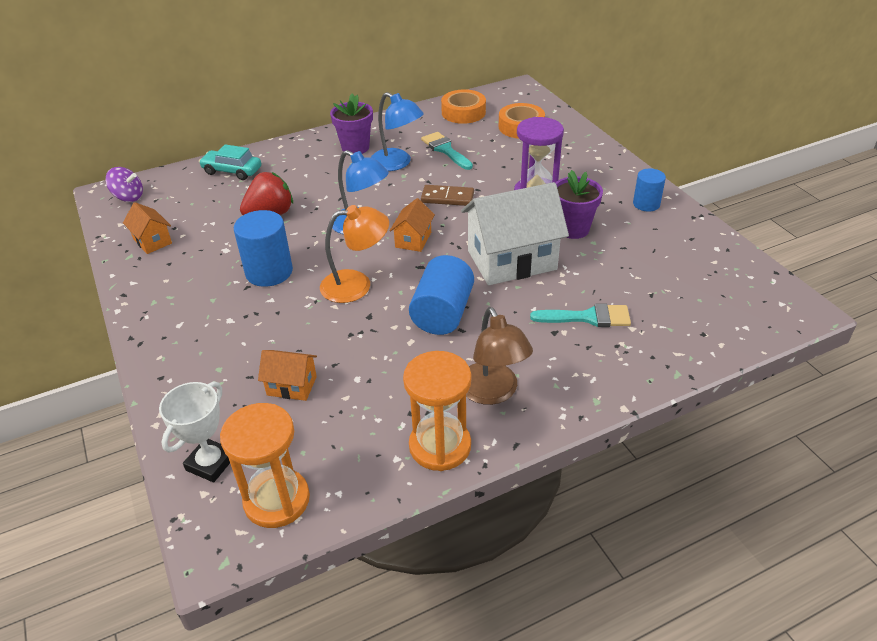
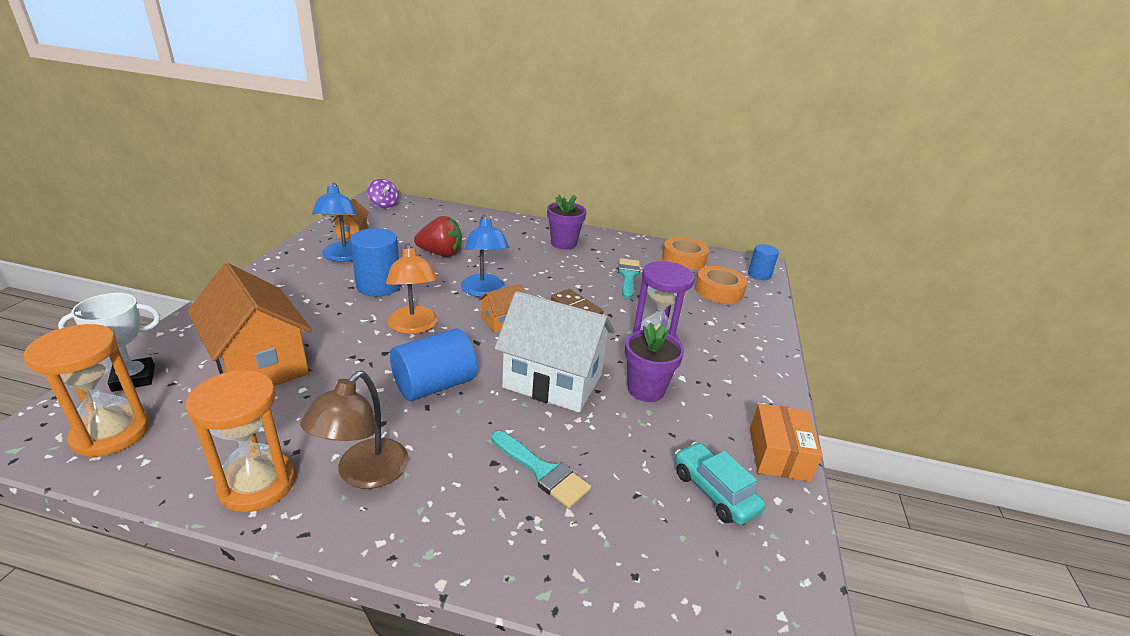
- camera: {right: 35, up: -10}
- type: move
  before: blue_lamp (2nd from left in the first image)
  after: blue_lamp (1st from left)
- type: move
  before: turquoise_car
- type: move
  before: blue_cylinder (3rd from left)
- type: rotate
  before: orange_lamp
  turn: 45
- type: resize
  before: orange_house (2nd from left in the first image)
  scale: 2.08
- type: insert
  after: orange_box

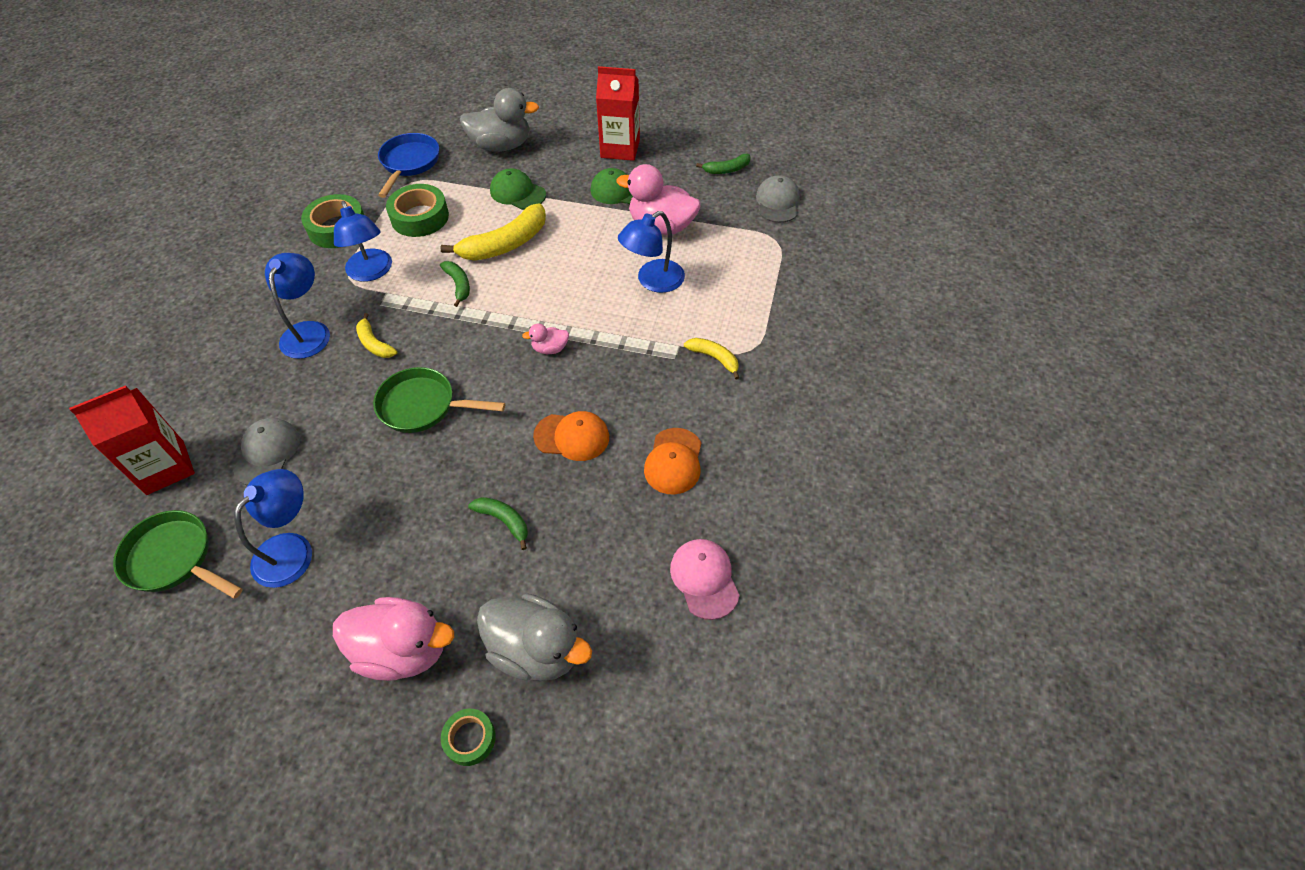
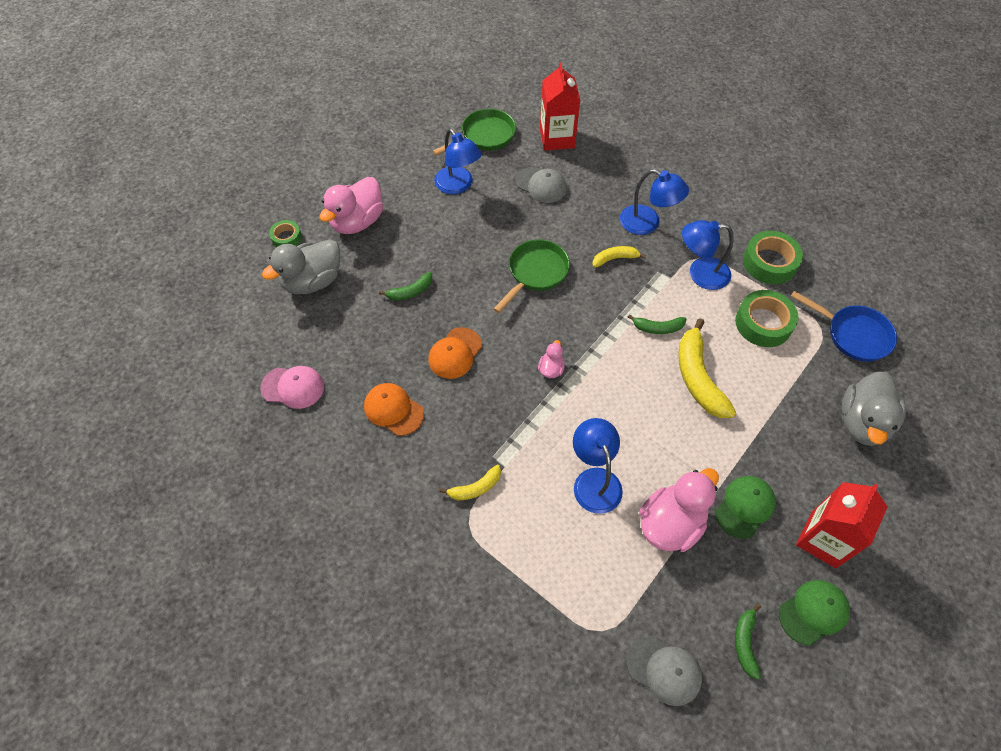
- camera: {right: 115, up: 5}
- type: move
  before: green_cap (1st from left in the first image)
  after: green_cap (2nd from left)

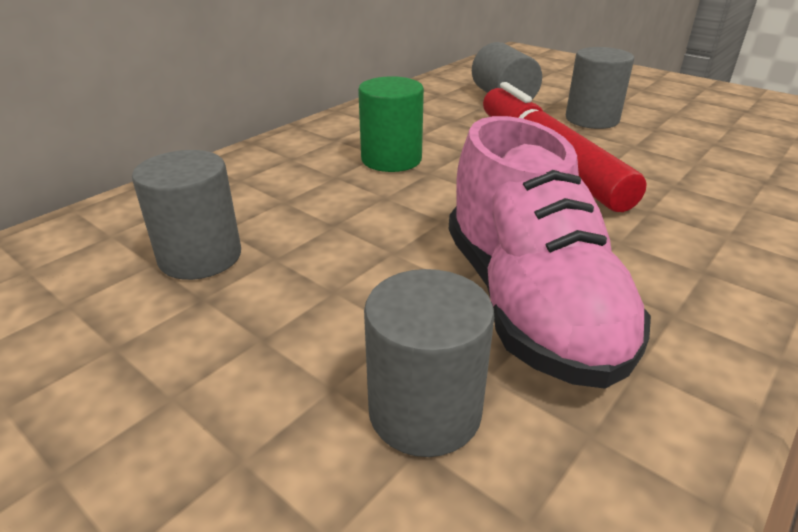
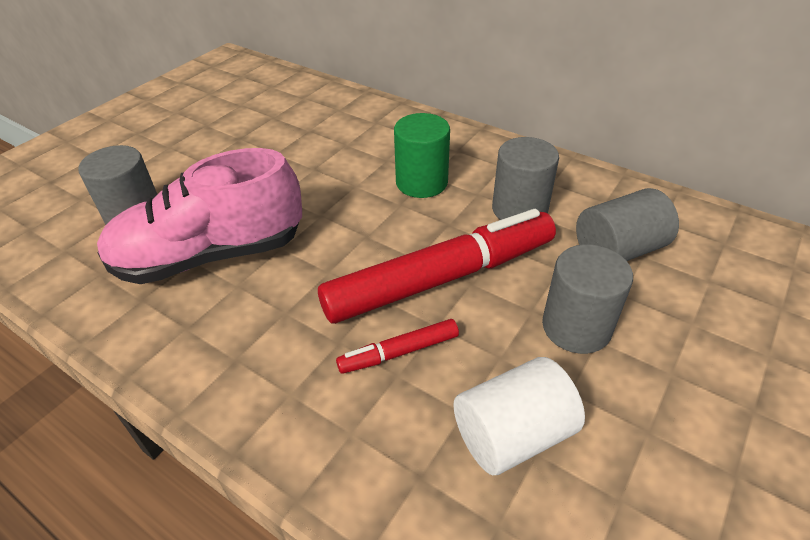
- camera: {right: 85, up: 10}
- type: move
  before: grey_cylinder (1st from left in the first image)
  after: grey_cylinder (2nd from left)
- type: insert
  after: red_marker (1st from left)
- type: insert
  after: white_cylinder

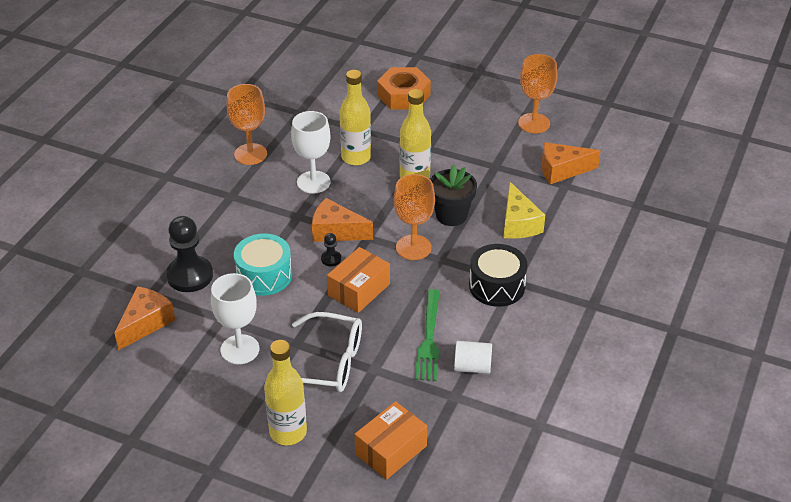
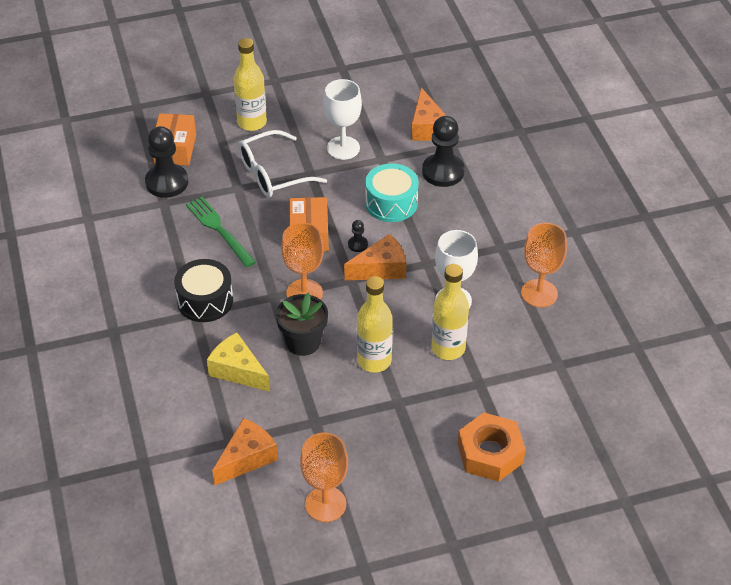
- camera: {right: 140, up: 5}
- type: delete
  before: white_cylinder
- type: insert
  after: black_pawn (1st from left)

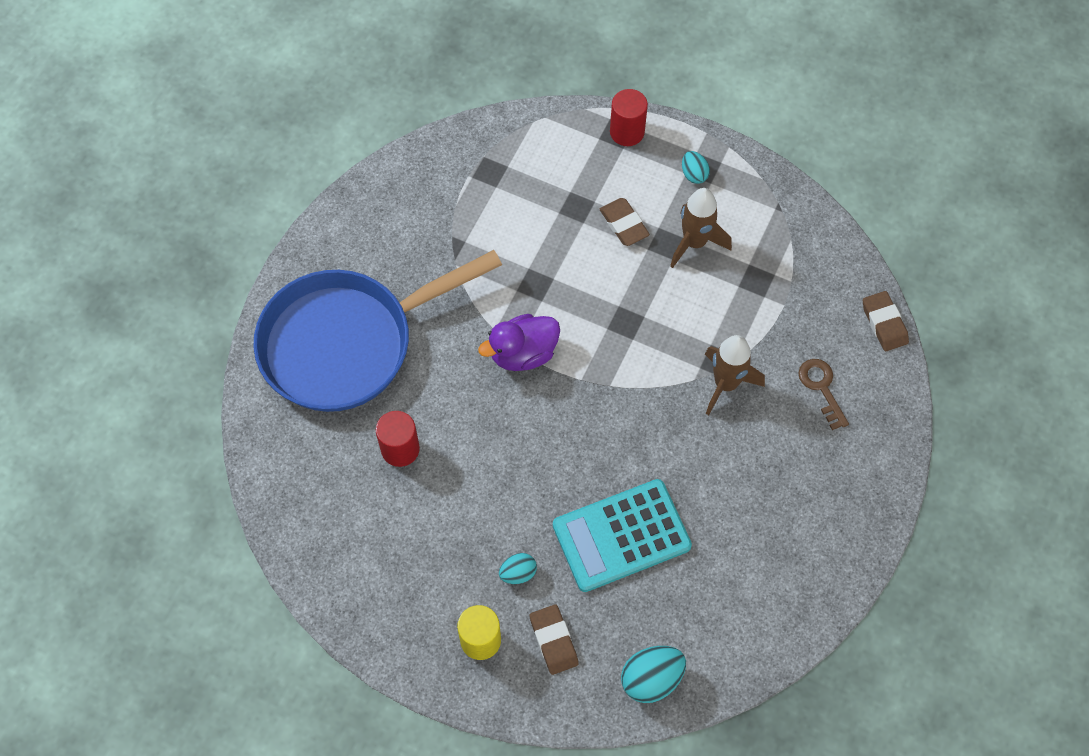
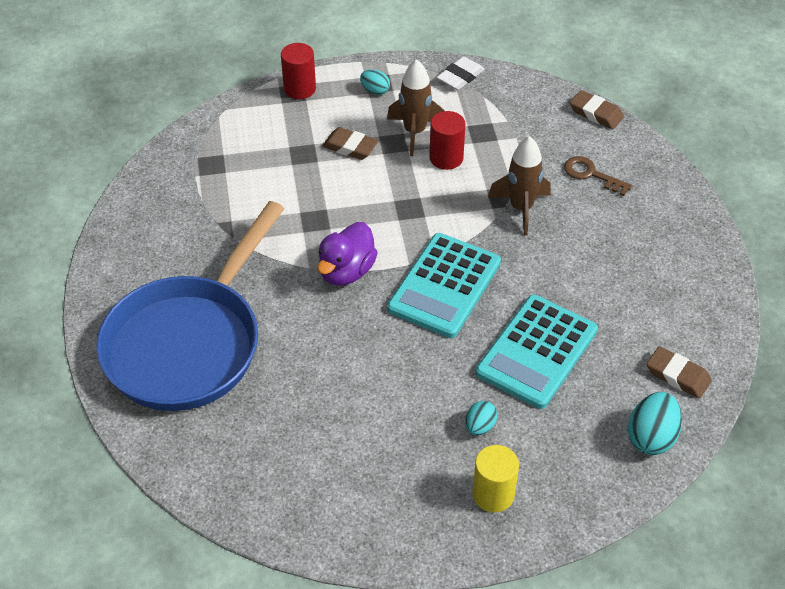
- camera: {right: -35, up: -15}
- type: move
  before: red_cylinder (1st from left in the first image)
  after: red_cylinder (2nd from left)
- type: move
  before: brown_eraser (1st from left in the first image)
  after: brown_eraser (3rd from left)
- type: insert
  after: white_eraser
- type: insert
  after: turquoise_calculator (1st from left)

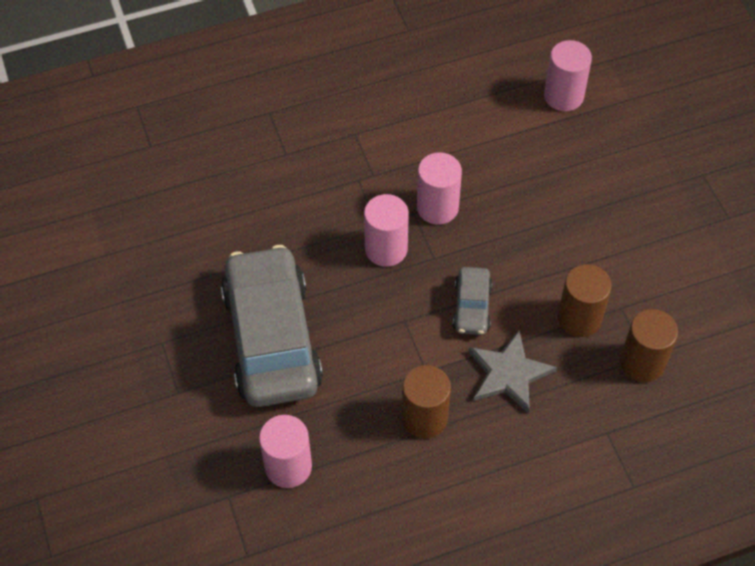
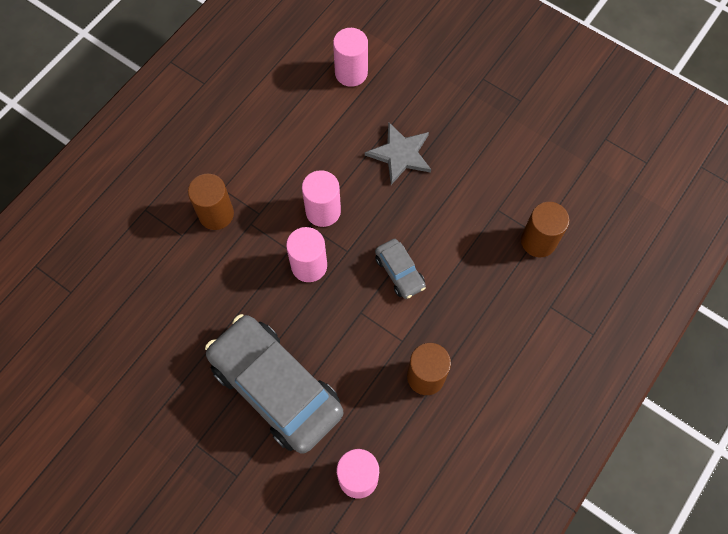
- camera: {right: -35, up: 10}
- type: move
  before: brown_cylinder (2nd from left in the first image)
  after: brown_cylinder (1st from left)
- type: move
  before: grey_star

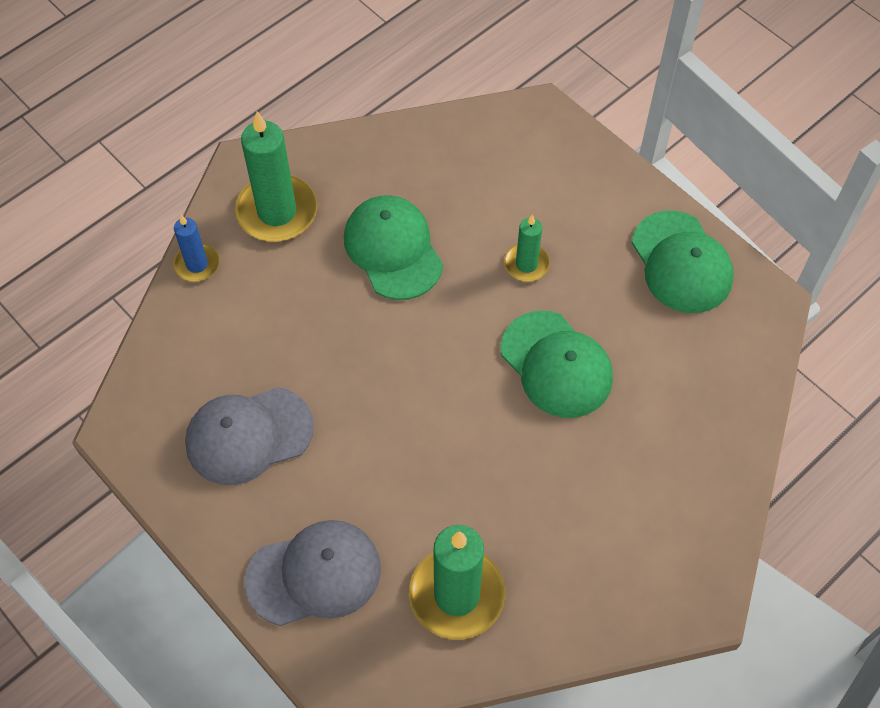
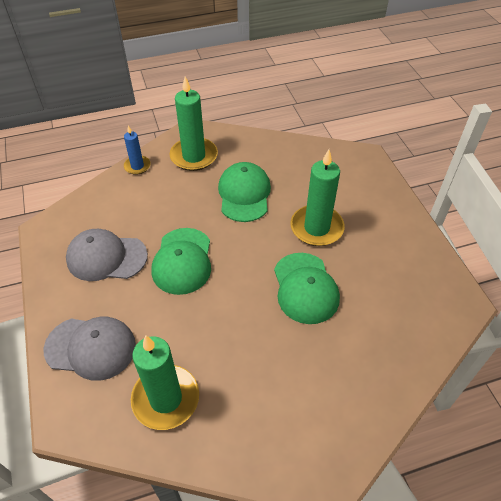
- camera: {right: 25, up: -10}
- type: move
  before: green_cap (3rd from left in the first image)
  after: green_cap (1st from left)
- type: resize
  before: green_candle (3rd from left)
  scale: 1.82

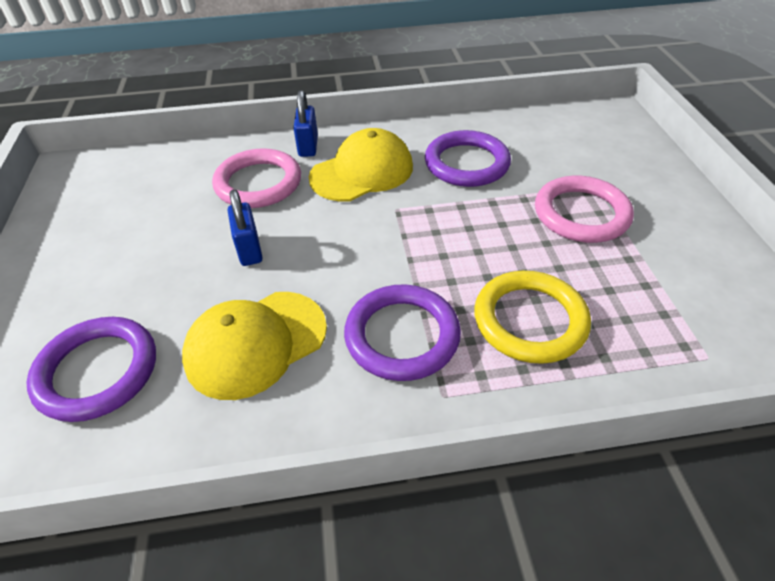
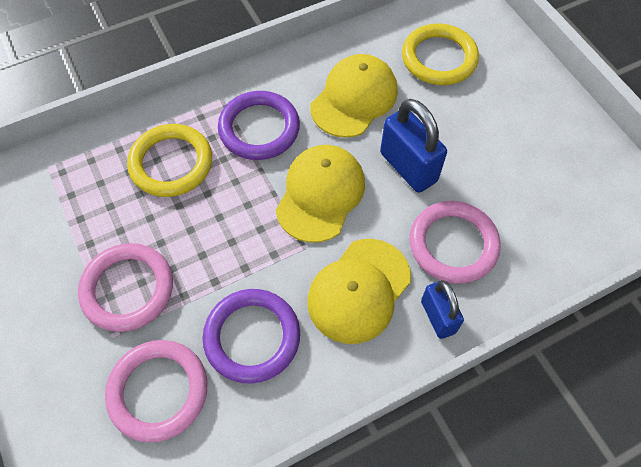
- camera: {right: 160, up: 15}
- type: resize
  before: blue_padlock (1st from left)
  scale: 1.57
- type: recolor
  before: purple_ring (1st from left)
  after: yellow_ring (2nd from left)
- type: insert
  after: yellow_cap (1st from left)
- type: insert
  after: pink_ring (2nd from left)

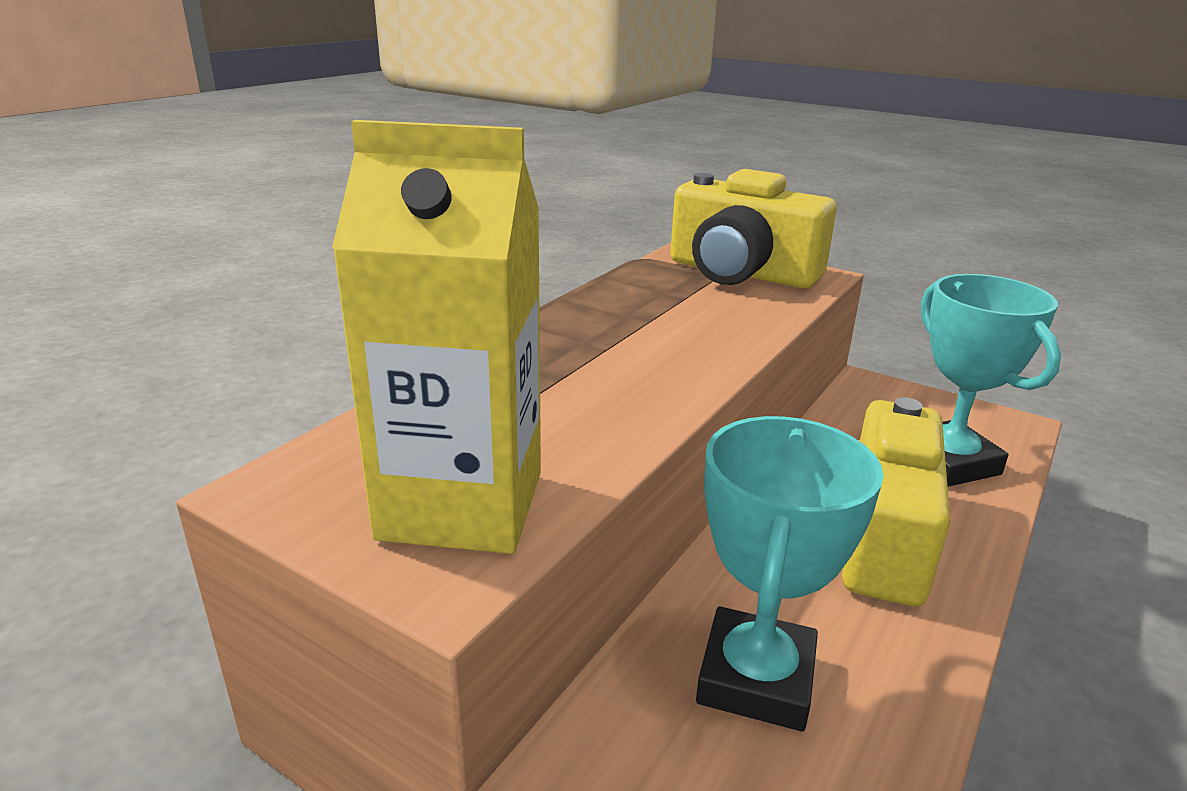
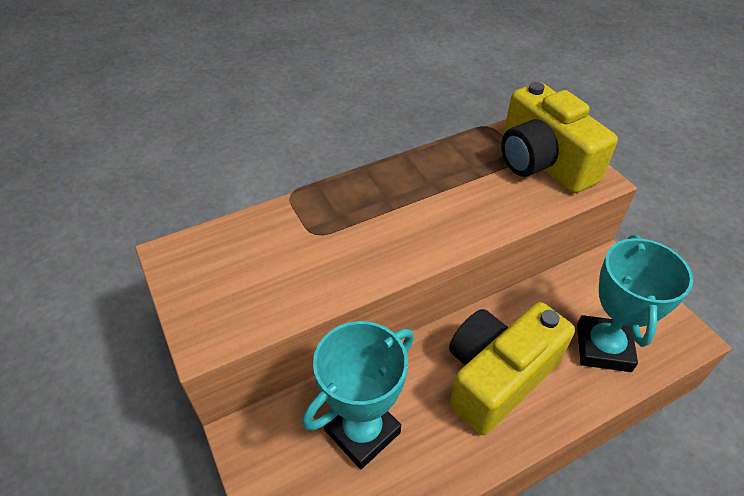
- camera: {right: 30, up: 20}
- type: delete
  before: yellow_carton

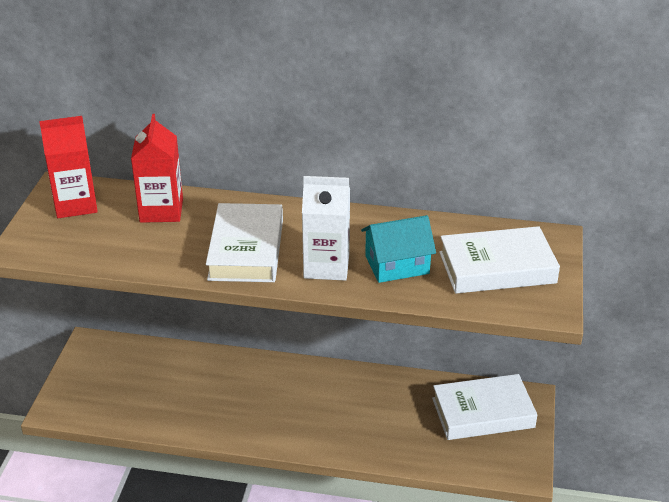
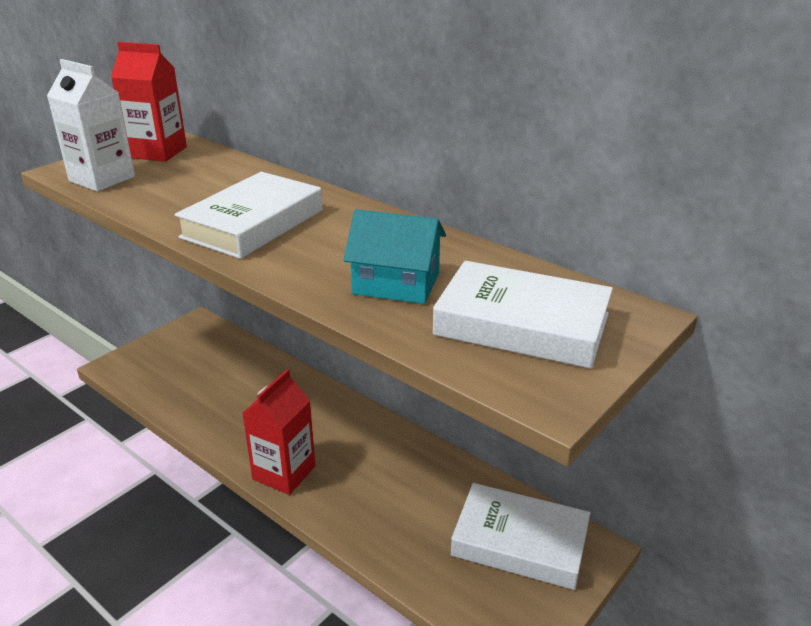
- camera: {right: 30, up: -5}
- type: move
  before: red_carton (2nd from left)
- type: move
  before: white_carton

